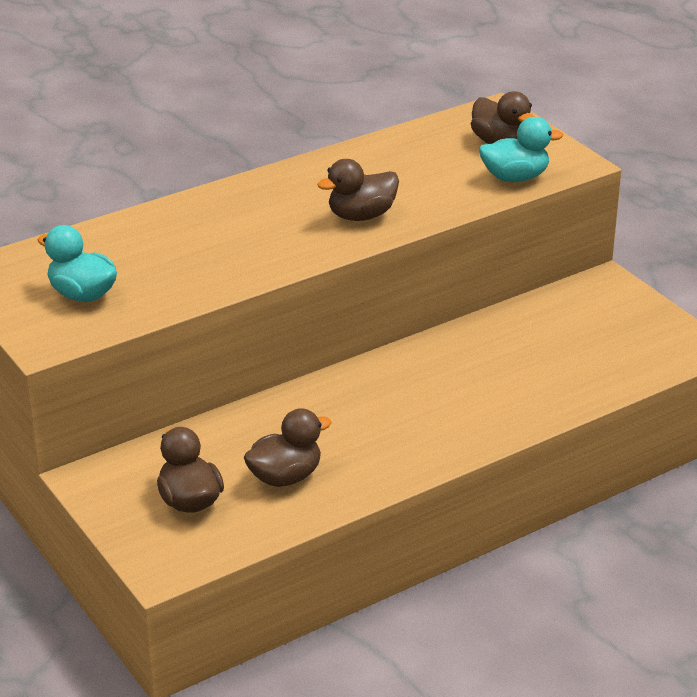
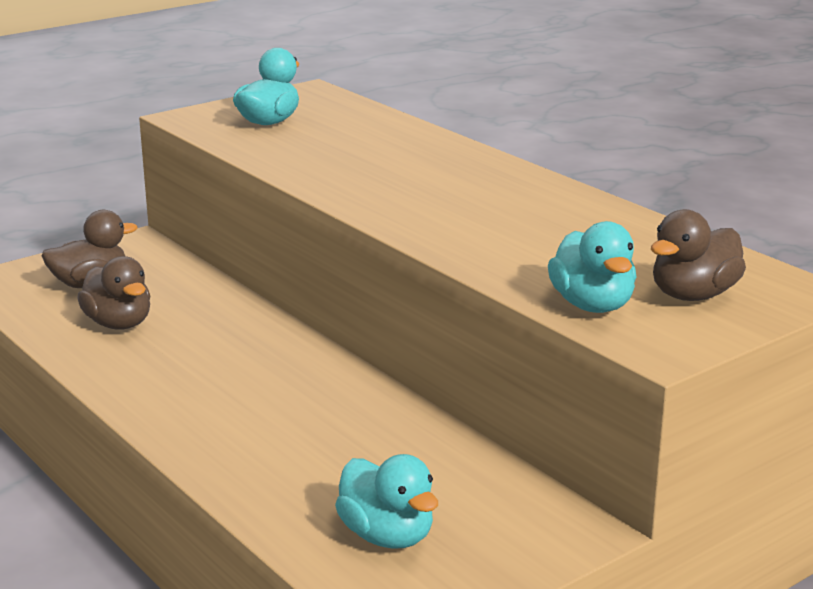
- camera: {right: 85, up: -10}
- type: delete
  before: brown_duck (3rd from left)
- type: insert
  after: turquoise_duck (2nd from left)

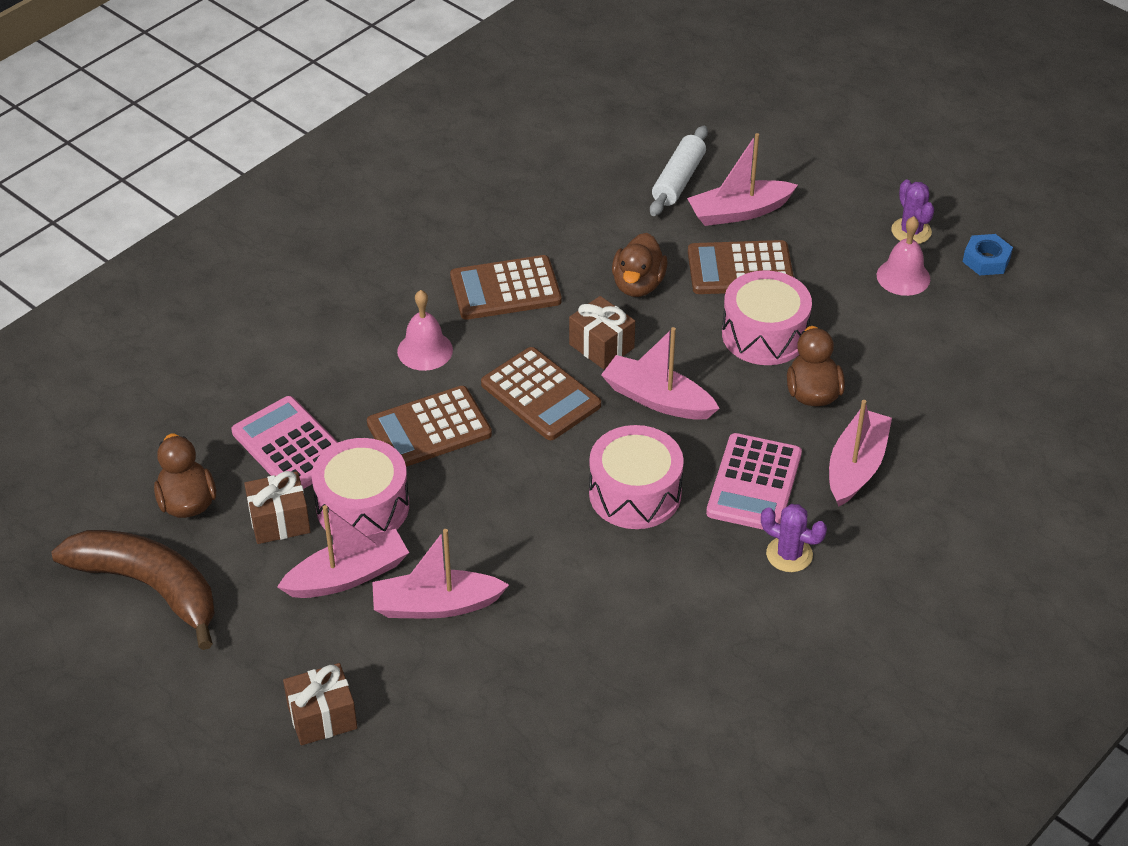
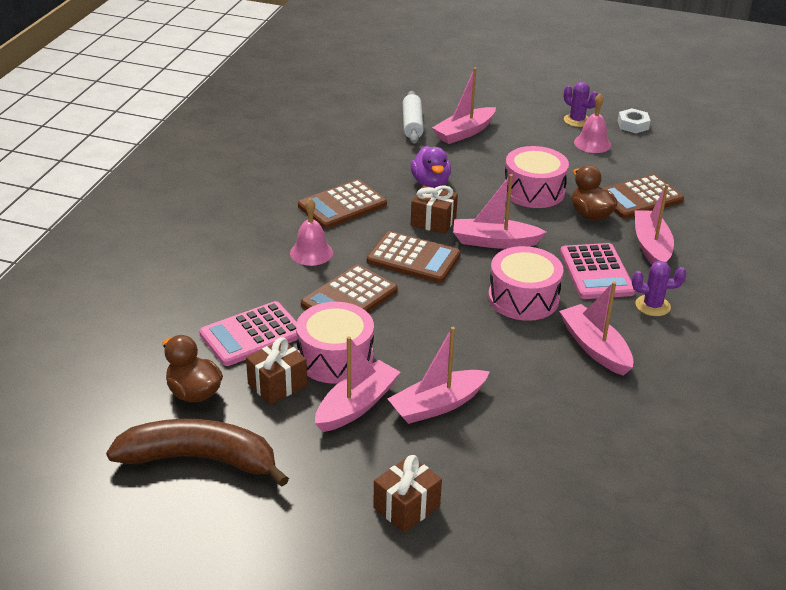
- camera: {right: -25, up: -10}
- type: recolor
  before: brown_duck (2nd from left)
  after: purple_duck
- type: recolor
  before: blue_nut
  after: white_nut
- type: move
  before: brown_calculator (4th from left)
- type: rotate
  before: pink_calculator (1st from left)
  turn: -60
- type: insert
  after: pink_boat (5th from left)

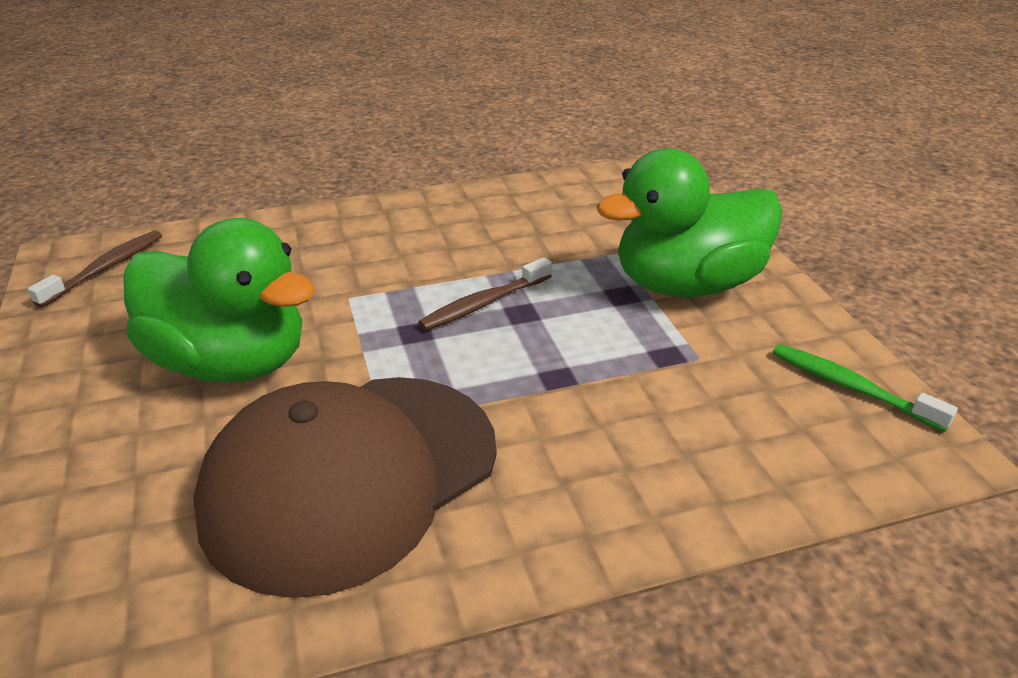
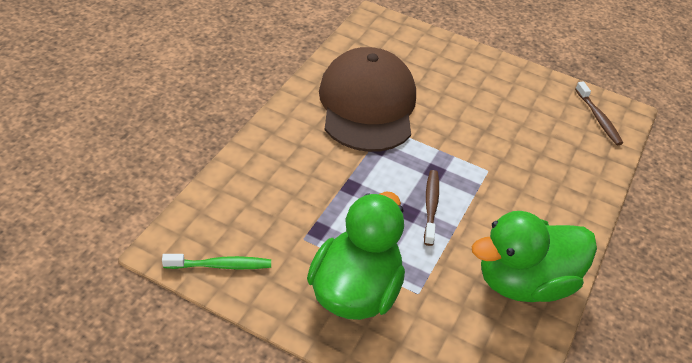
- camera: {right: 130, up: 10}
- type: move
  before: green_duck (1st from left in the first image)
  after: green_duck (2nd from left)

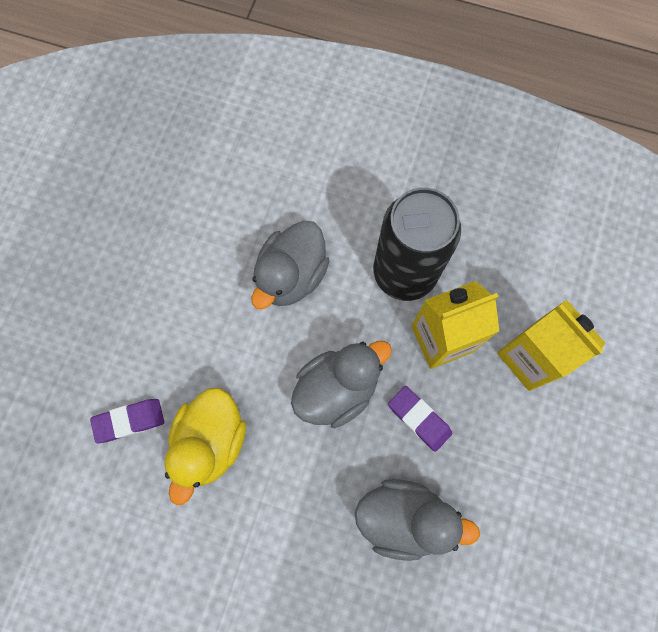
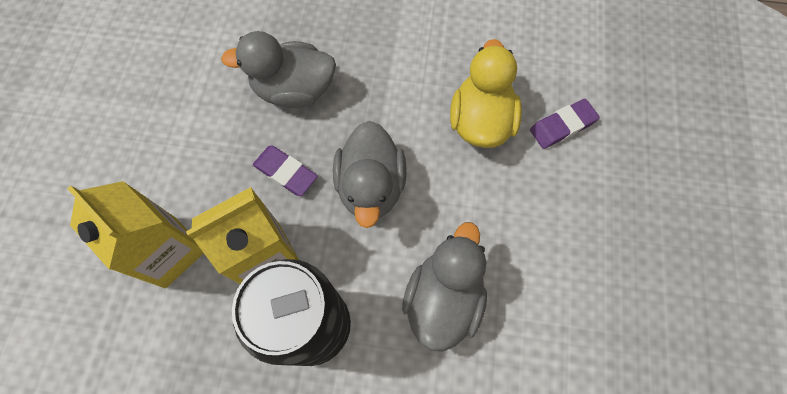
- camera: {right: 170, up: -5}
- type: rotate
  before: grey_duck (2nd from left)
  turn: -45

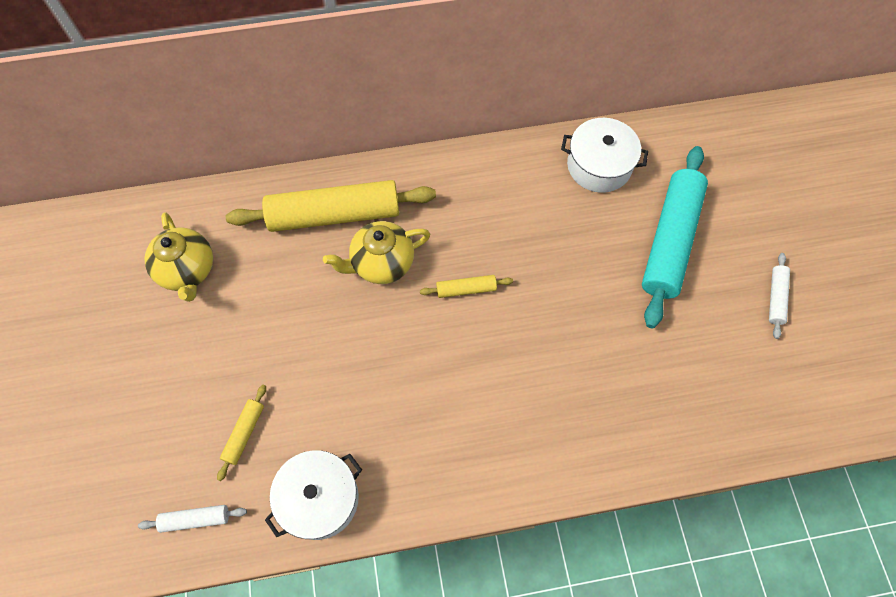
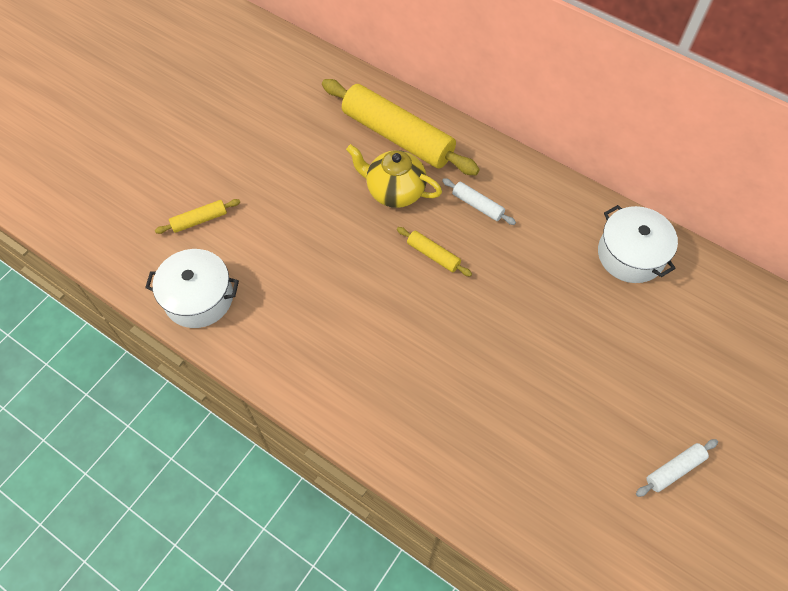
- camera: {right: 45, up: -5}
- type: delete
  before: turquoise_rolling_pin
- type: delete
  before: yellow_teapot (1st from left)
- type: move
  before: white_rolling_pin (1st from left)

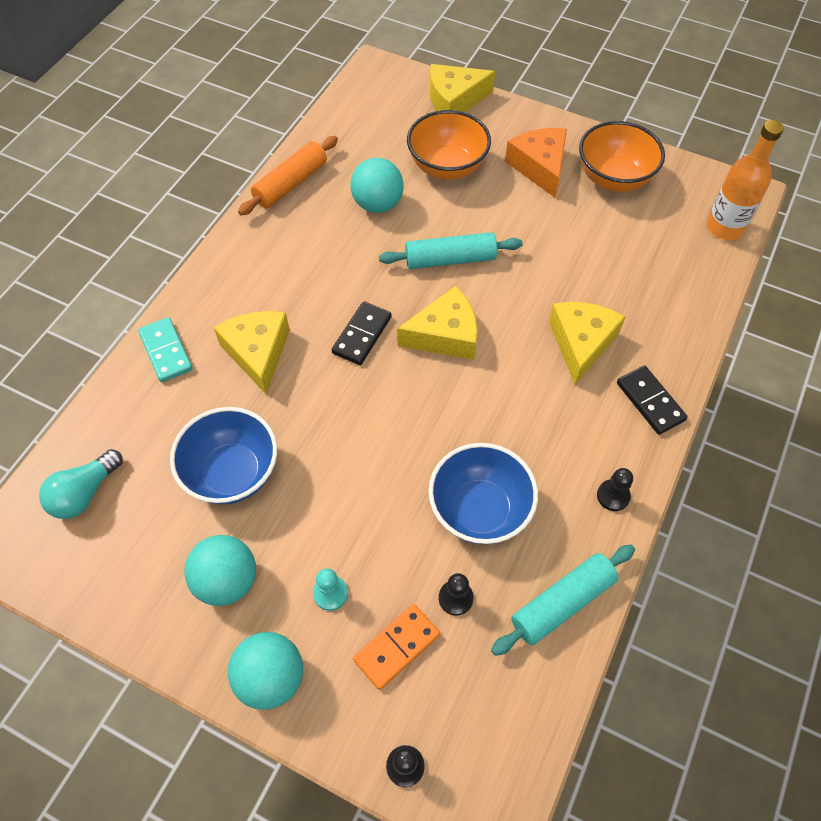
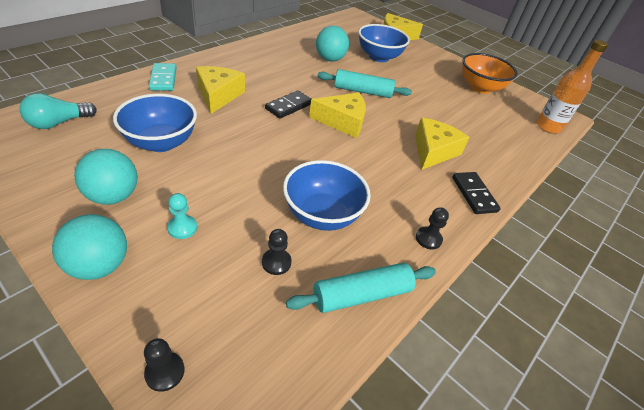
- camera: {right: 10, up: -15}
- type: recolor
  before: orange_bowl (1st from left)
  after: blue_bowl (3rd from left)
- type: delete
  before: orange_cheese
- type: delete
  before: orange_rolling_pin
- type: delete
  before: orange_domino

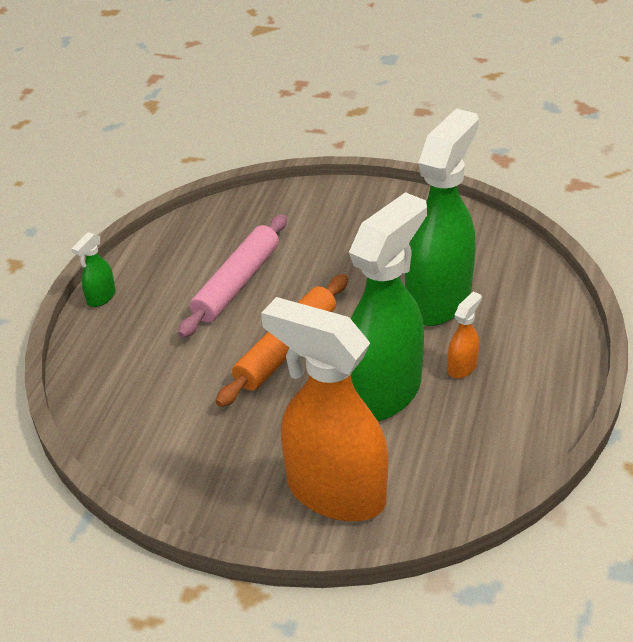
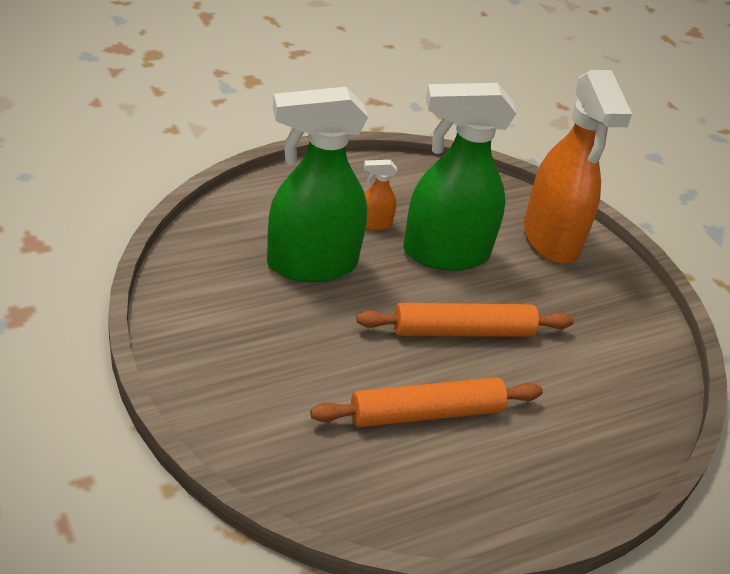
- camera: {right: -140, up: 0}
- type: recolor
  before: pink_rolling_pin
  after: orange_rolling_pin (1st from left)
- type: delete
  before: green_spray_bottle (1st from left)

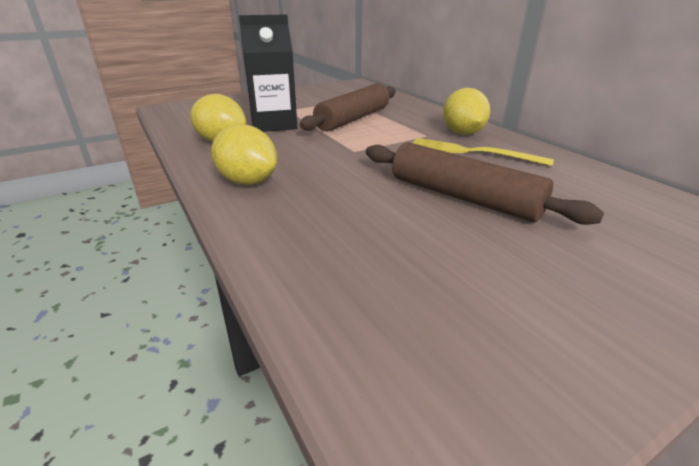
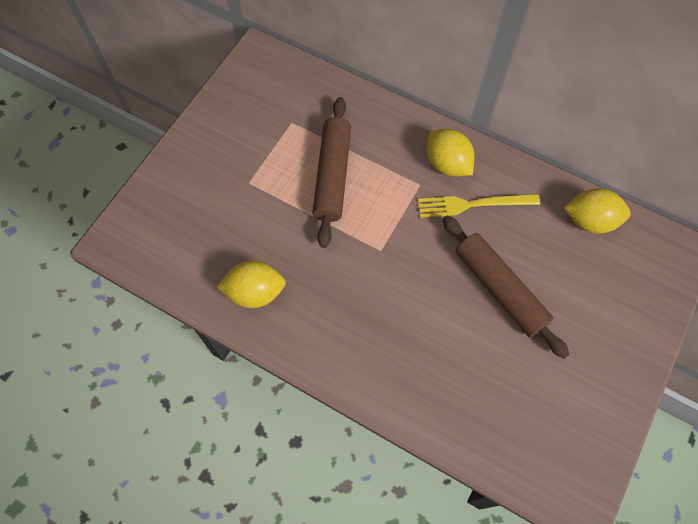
- camera: {right: -30, up: 35}
- type: delete
  before: black_carton
- type: move
  before: yellow_lemon (2nd from left in the first image)
  after: yellow_lemon (3rd from left)
- type: rotate
  before: brown_rolling_pin (2nd from left)
  turn: 45

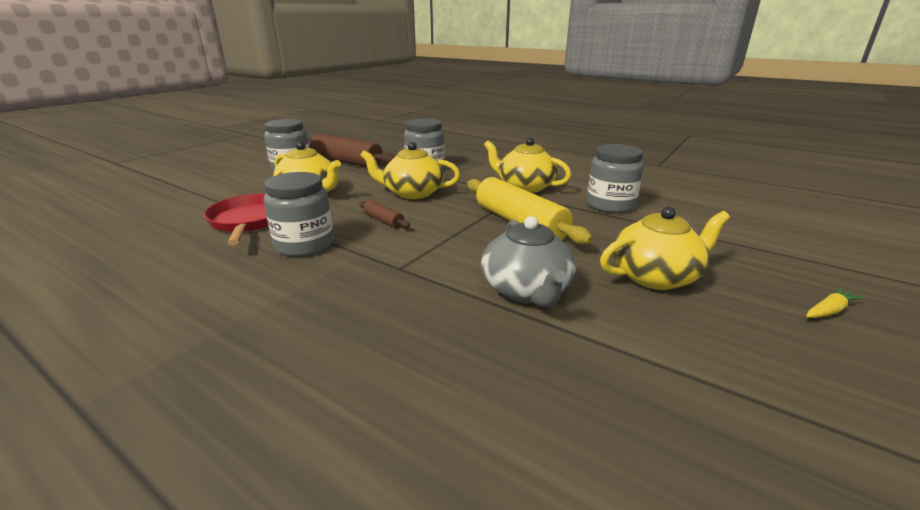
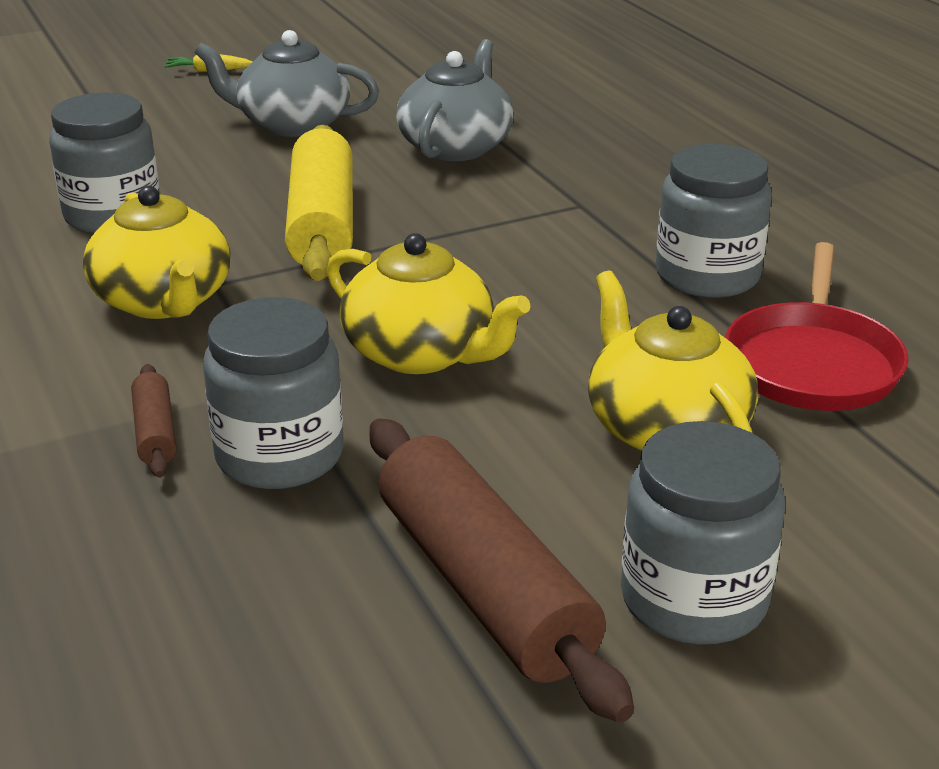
- camera: {right: -150, up: 5}
- type: move
  before: brown_rolling_pin (2nd from left in the first image)
  after: brown_rolling_pin (1st from left)
- type: recolor
  before: yellow_teapot (4th from left)
  after: grey_teapot (1st from left)

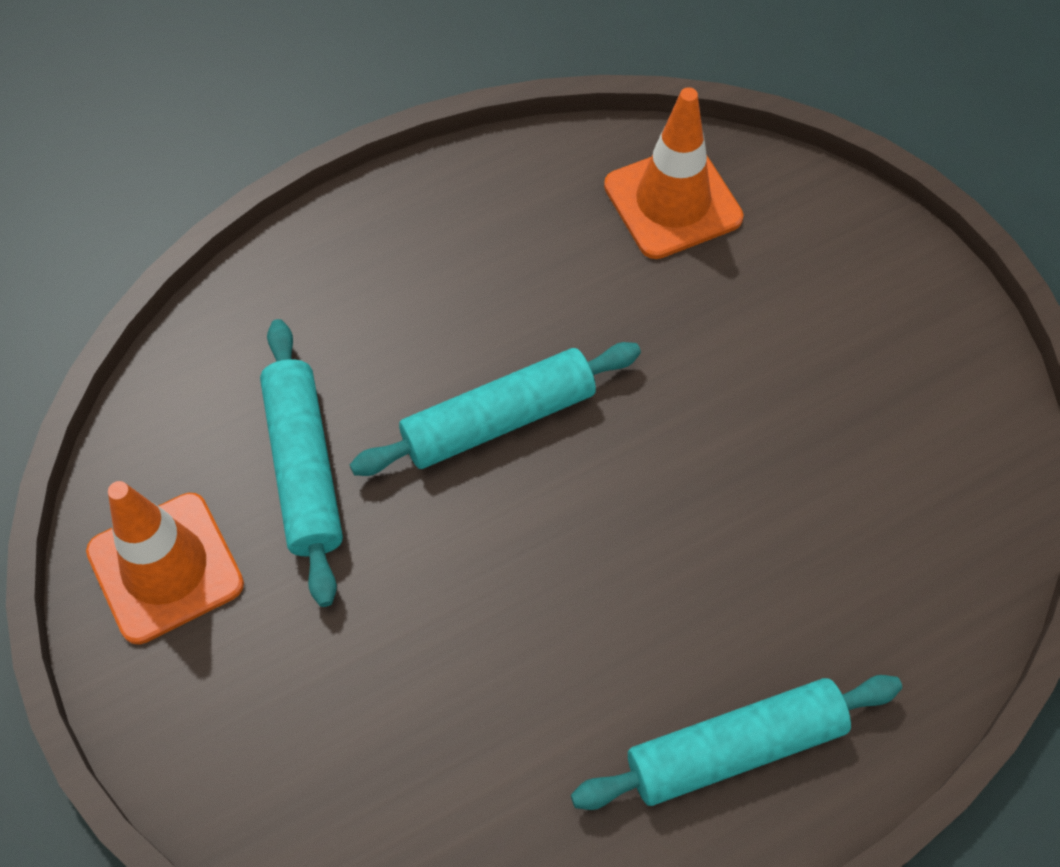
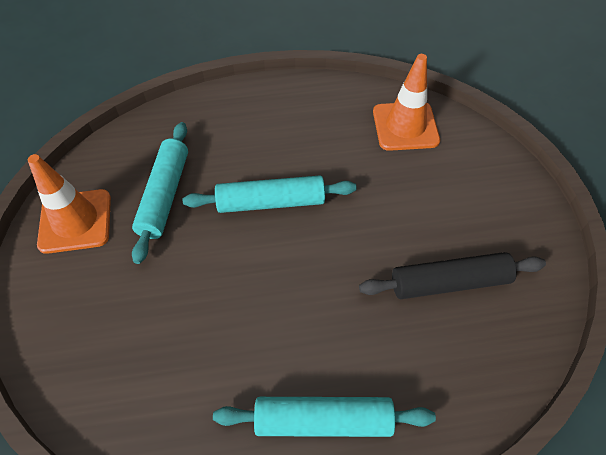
- camera: {right: 20, up: -5}
- type: insert
  after: black_rolling_pin

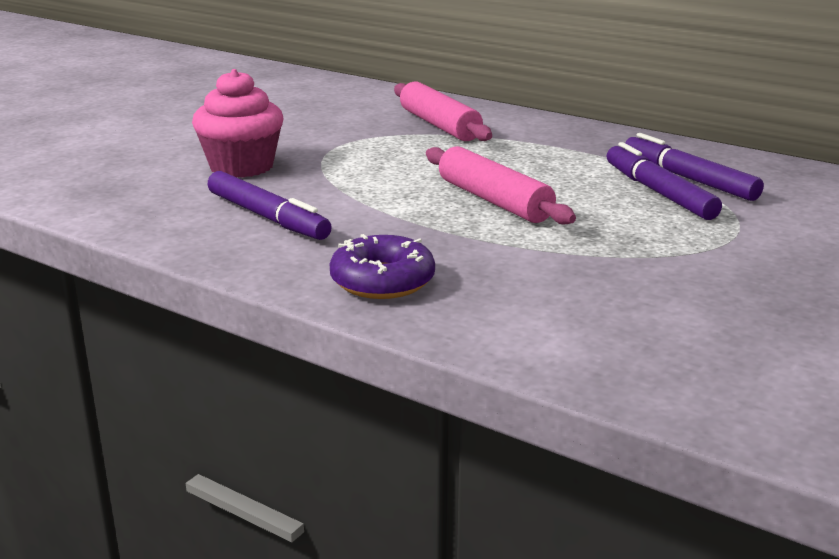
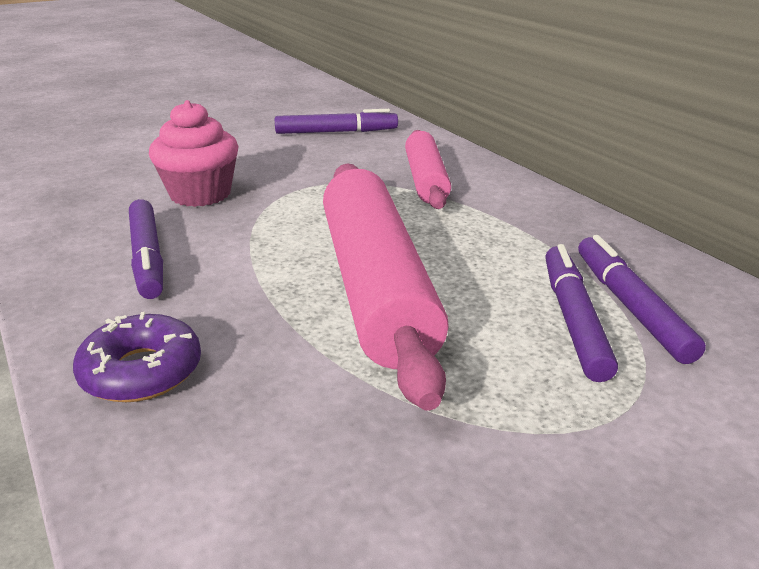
- camera: {right: 25, up: 5}
- type: resize
  before: pink_rolling_pin (2nd from left in the first image)
  scale: 1.73
- type: insert
  after: purple_marker (2nd from left)

